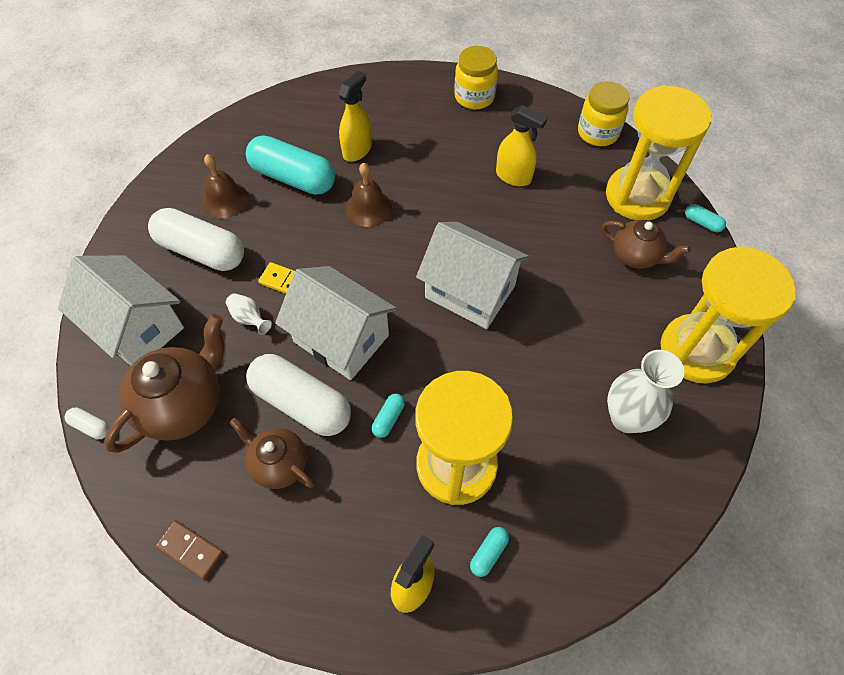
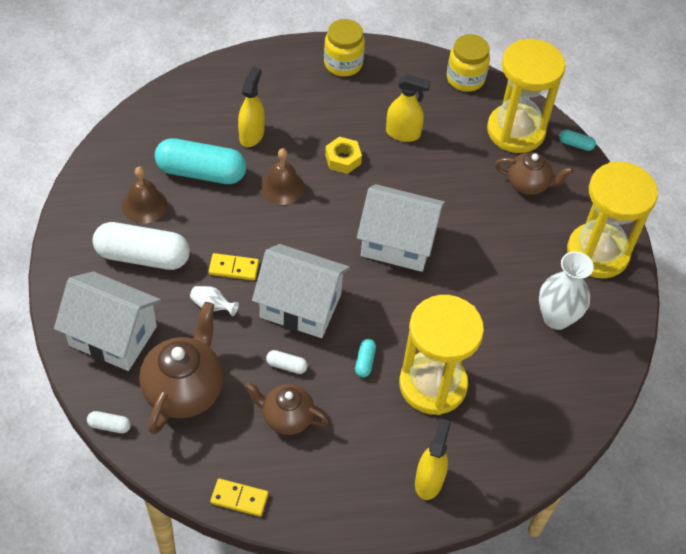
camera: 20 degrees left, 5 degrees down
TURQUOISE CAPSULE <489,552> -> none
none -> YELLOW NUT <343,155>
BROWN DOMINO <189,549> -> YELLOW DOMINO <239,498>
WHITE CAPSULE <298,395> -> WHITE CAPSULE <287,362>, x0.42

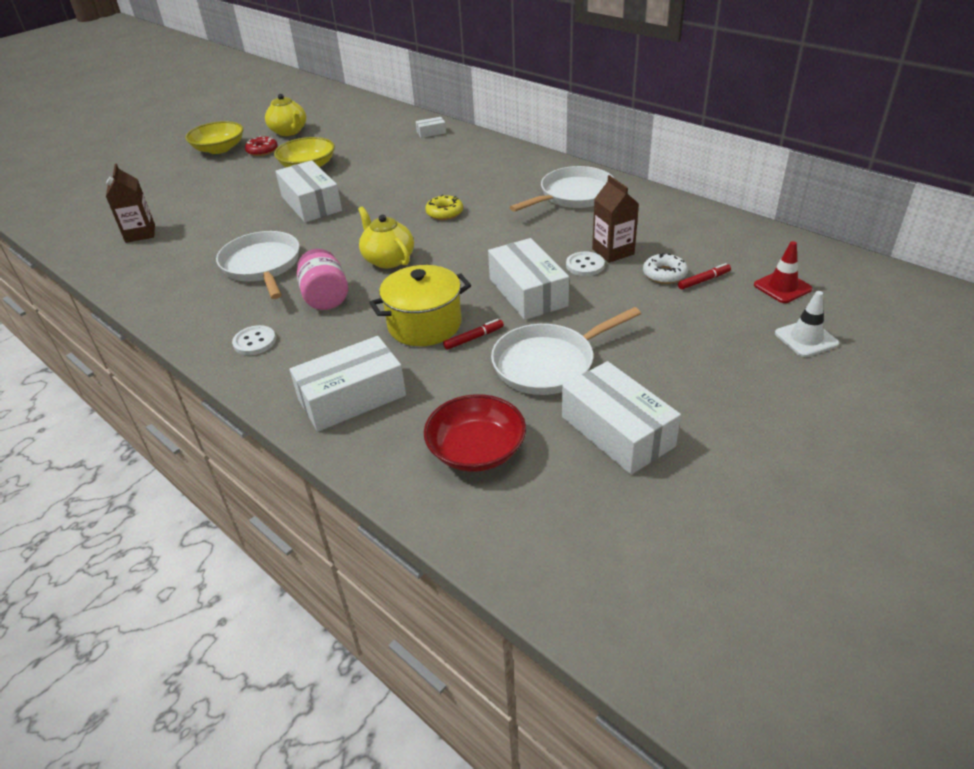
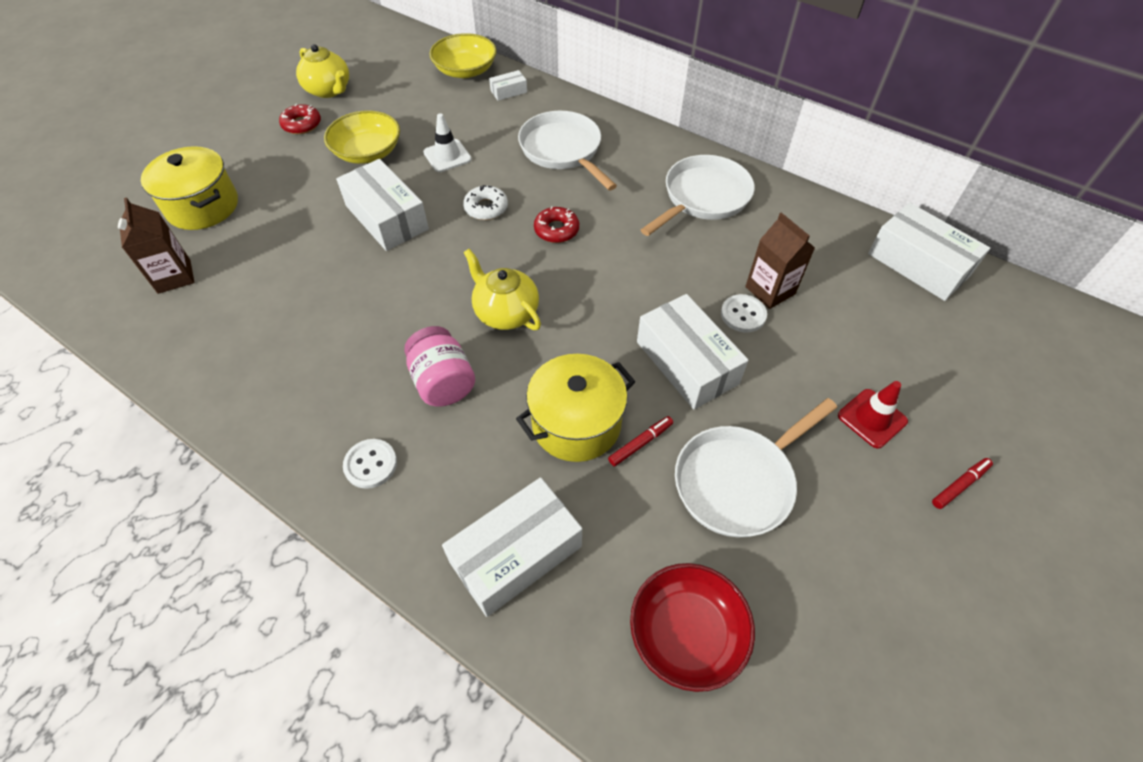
camera: 10 degrees left, 15 degrees up
none -> YELLOW POT <189,188>
YELLOW BOWL <214,137> -> YELLOW BOWL <463,55>, move
WHITE PAN <258,265> -> WHITE PAN <567,150>, move
WHITE BOX <621,418> -> WHITE BOX <929,252>, move
WHITE DONUT <665,268> -> WHITE DONUT <485,202>, move
RED MARKER <704,276> -> RED MARKER <962,483>, move
RED TRAFFIC CONE <783,272> -> RED TRAFFIC CONE <873,415>, move
WHITE TRAFFIC CONE <807,324> -> WHITE TRAFFIC CONE <447,142>, move
YELLOW DONUT <444,207> -> RED DONUT <556,224>

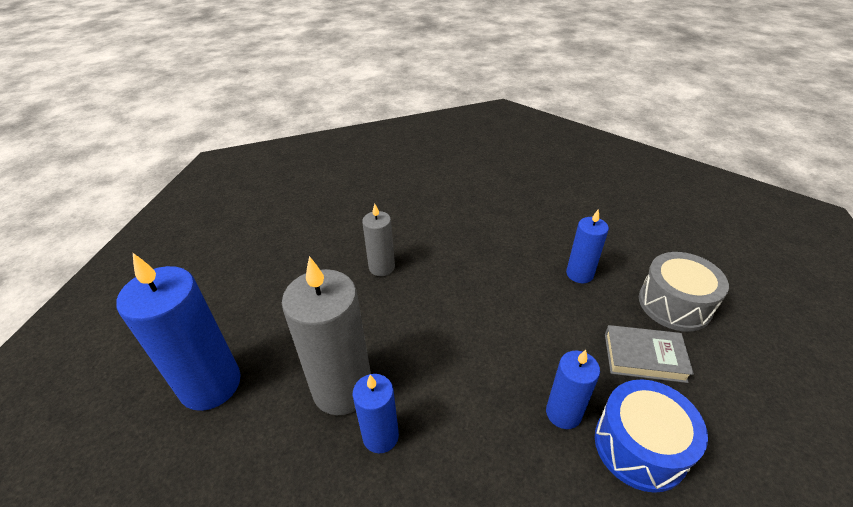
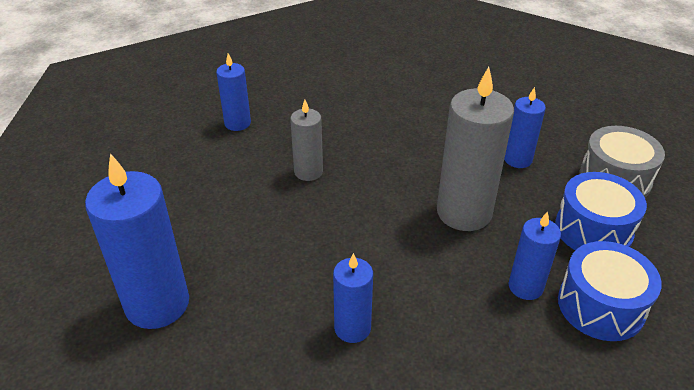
camera: 10 degrees left, 0 degrees up
none -> BLUE CANDLE <233,92>
GREY CANDLE <326,335> -> GREY CANDLE <475,149>, move
GREY BOOK <649,354> -> BLUE DRUM <601,211>

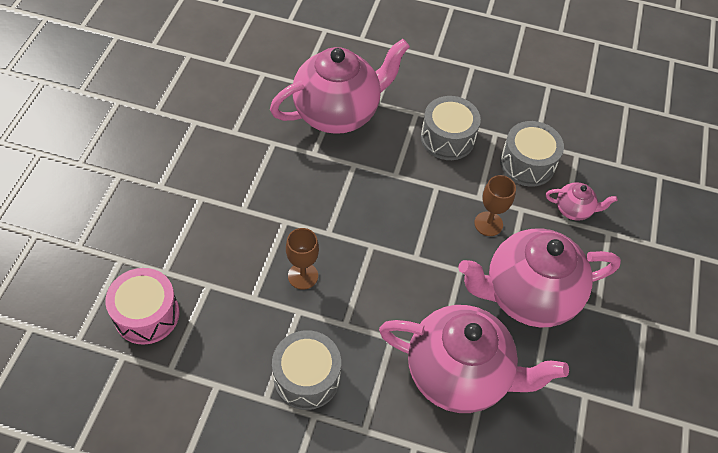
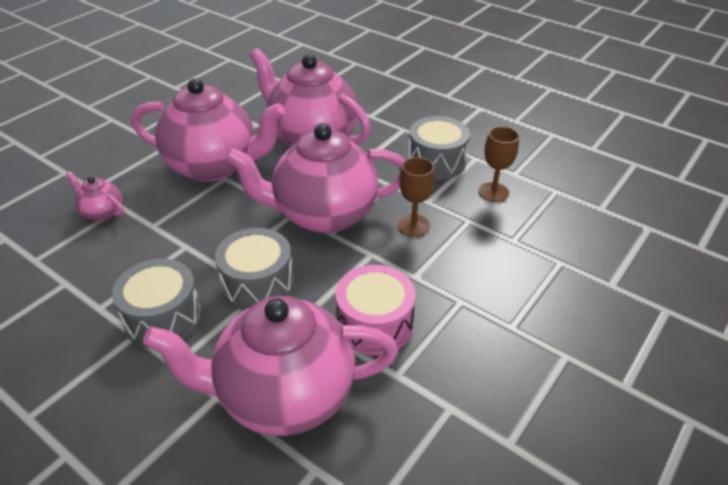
camera: 155 degrees left, 15 degrees down
none -> PINK TEAPOT <314,178>
PINK DRUM <142,306> -> PINK DRUM <375,310>, move
BROWN GOBLET <495,205> -> BROWN GOBLET <499,164>, move
GREY DRUM <532,154> -> GREY DRUM <254,269>, move

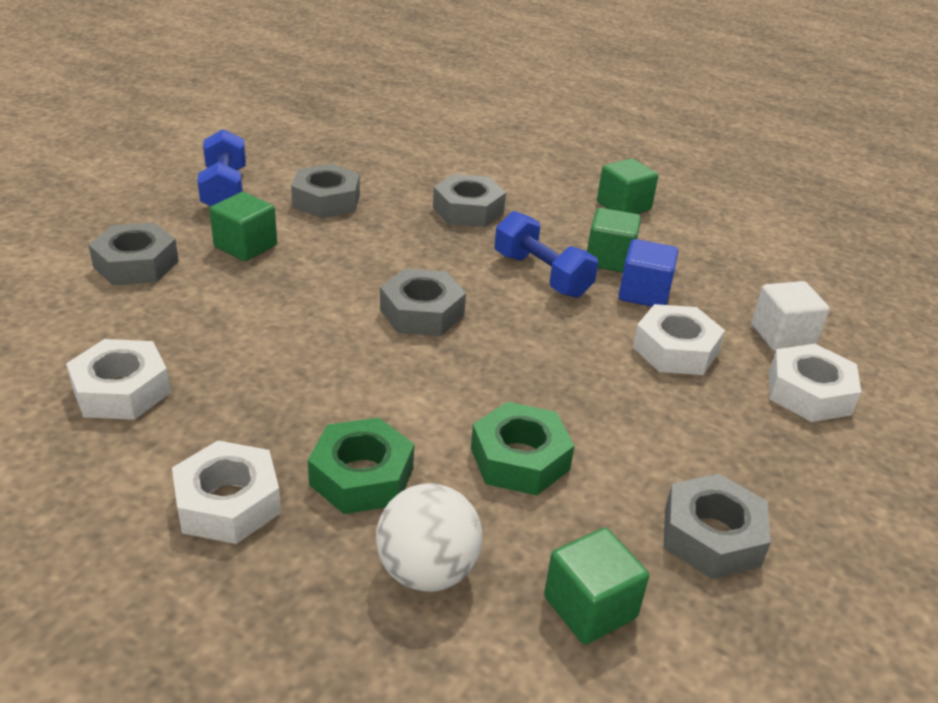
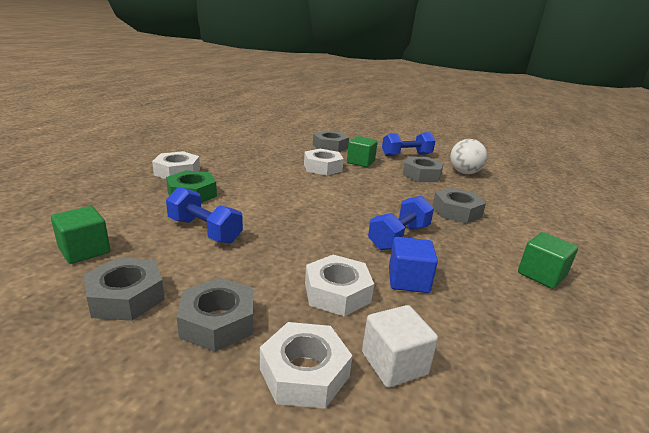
camera: 80 degrees right, 10 degrees down
GREEN CUBE <614,240> -> none
WHITE NUT <118,379> -> WHITE NUT <324,162>, move
WHITE BALL <429,537> -> WHITE BALL <468,156>, move
GREY NUT <423,302> -> GREY NUT <215,314>, move
GREEN NUT <523,448> -> BLUE DUMBBELL <204,215>

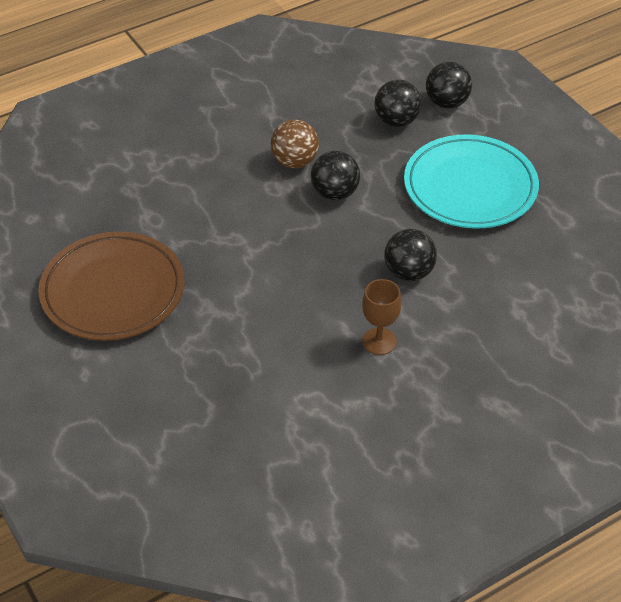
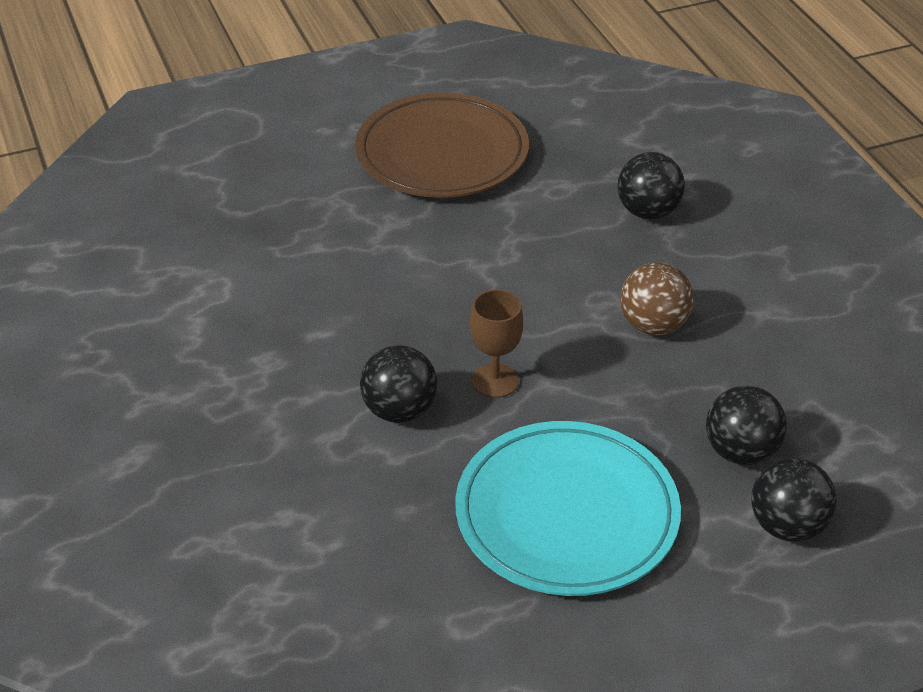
camera: 100 degrees right, 5 degrees down
BLACK BALL <335,176> -> BLACK BALL <651,185>, move
BROWN GOBLET <382,317> -> BROWN GOBLET <496,343>, move

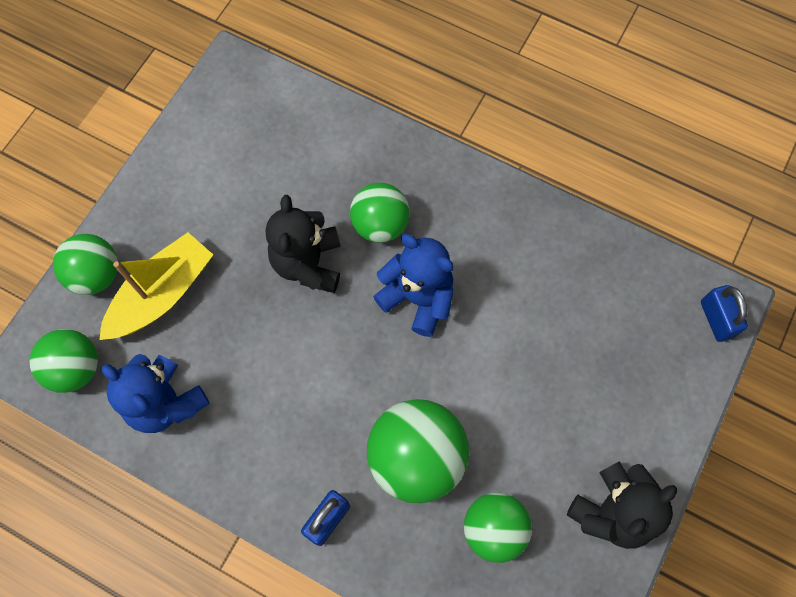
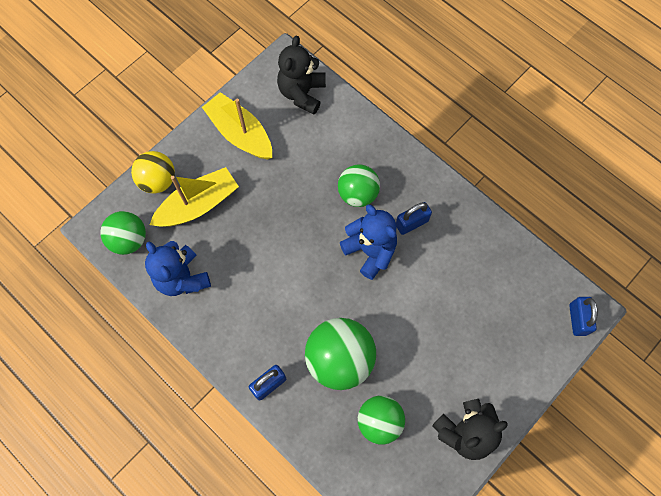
camera: 15 degrees right, 0 degrees up
none -> YELLOW BOAT <237,126>
none -> BLUE PADLOCK <414,218>
BLACK TEDDY BEAR <303,244> -> BLACK TEDDY BEAR <301,75>, move
GREEN BALL <85,264> -> YELLOW BALL <153,172>

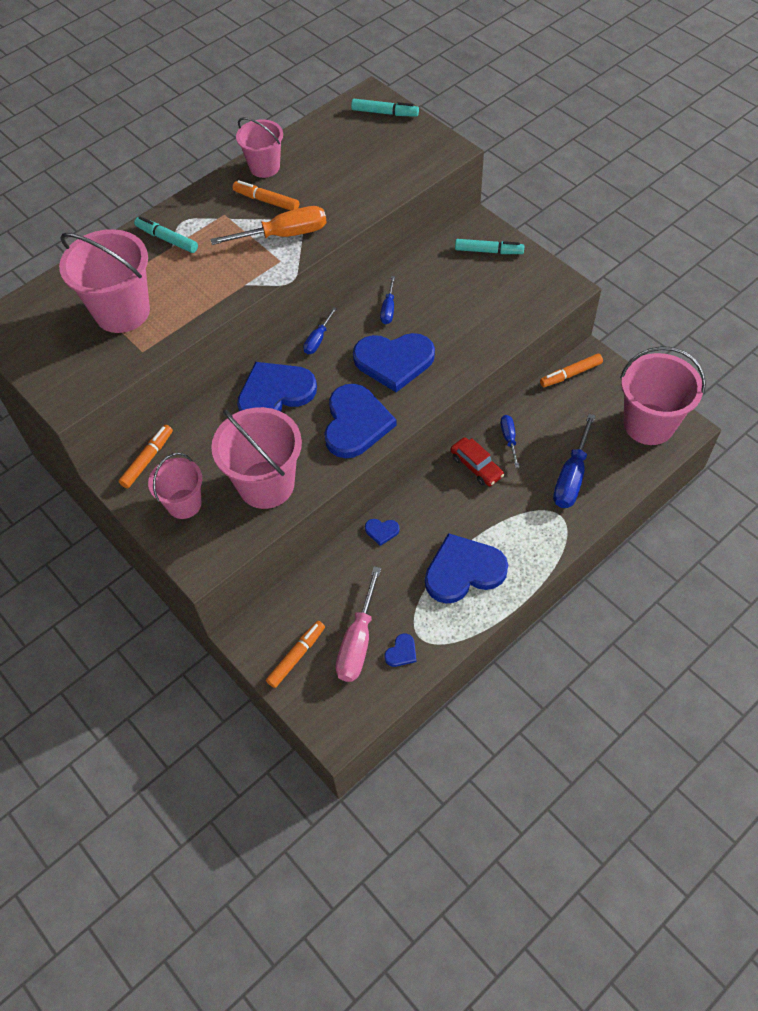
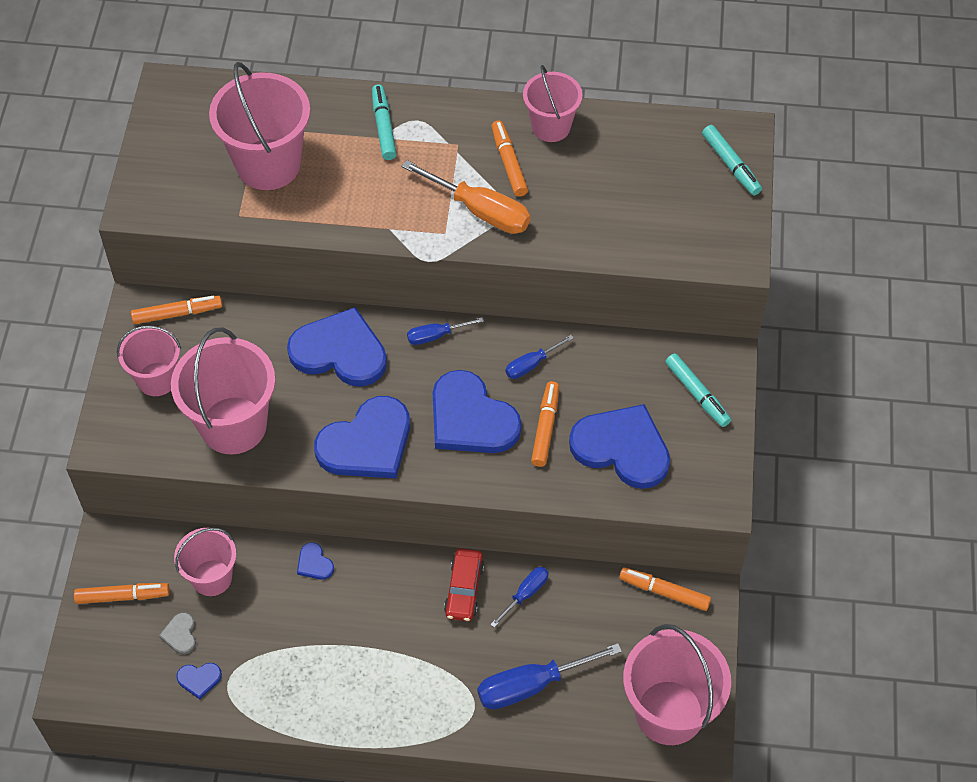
camera: 45 degrees right, 0 degrees up
none -> PINK BUCKET <205,562>
none -> ORANGE MARKER <545,424>
BLUE HEART <466,568> -> BLUE HEART <619,446>, move
PINK SCREWDRIVER <358,624> -> GREY HEART <177,633>

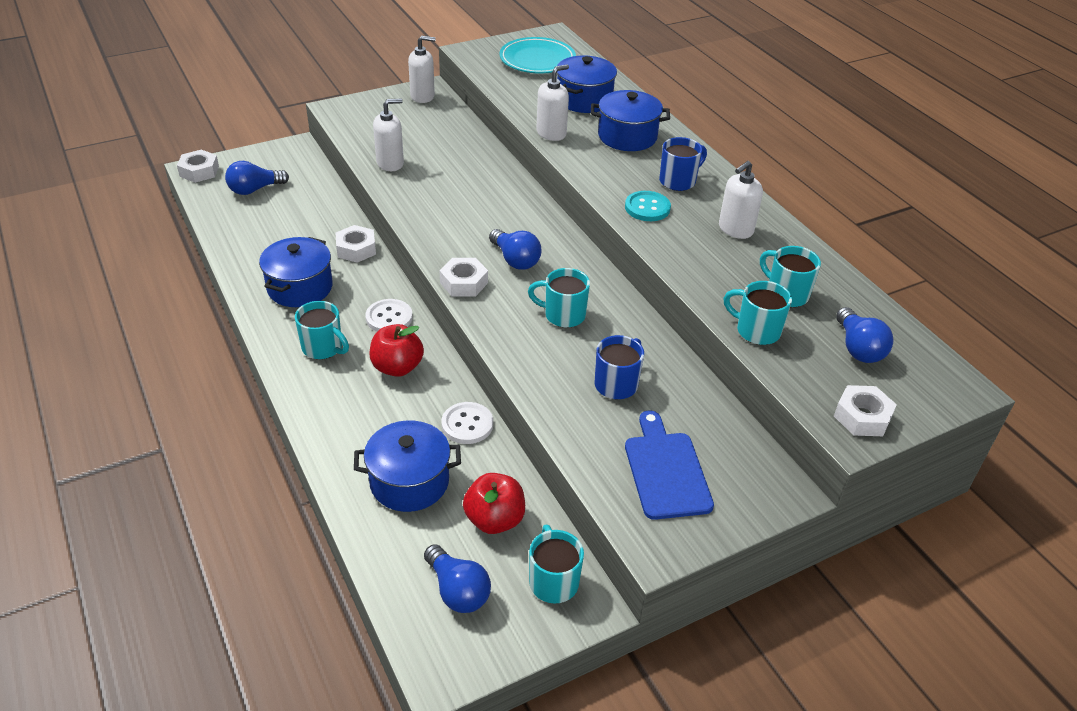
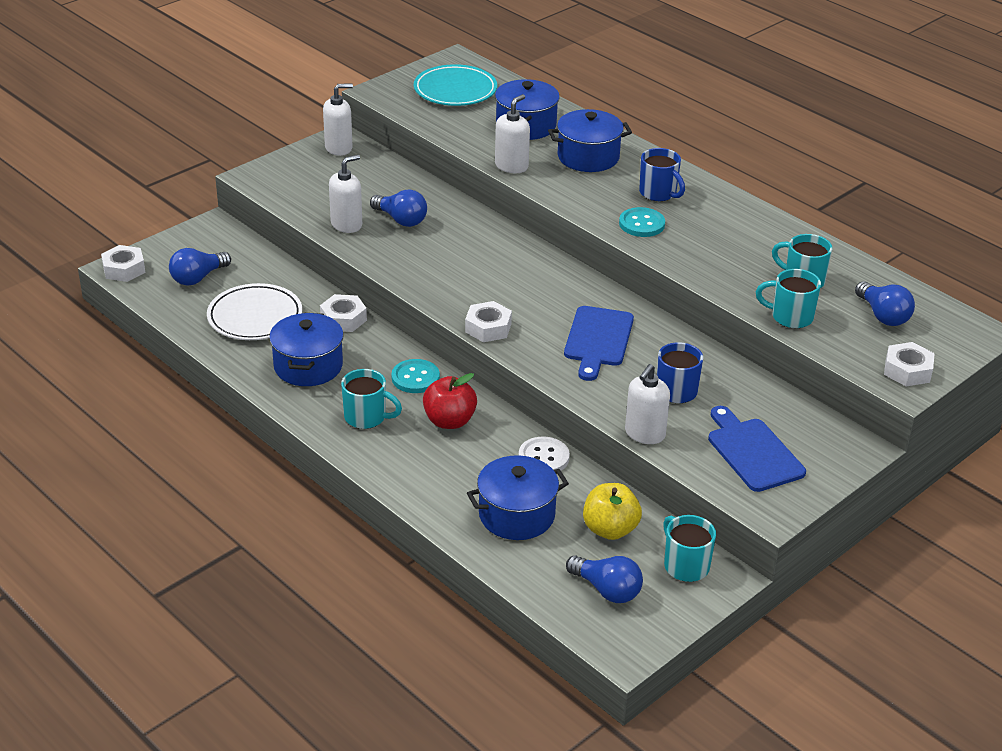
camera: 15 degrees left, 5 degrees down
none -> WHITE PLATE <254,311>
BLUE LIGHT BULB <515,249> -> BLUE LIGHT BULB <398,208>, move
WHITE SOAP DISPENSER <741,200> -> WHITE SOAP DISPENSER <647,404>, move
TURQUOISE MUG <559,298> -> BLUE CUTTING BOARD <599,343>
WHITE BUTTON <389,315> -> TURQUOISE BUTTON <415,376>
RED APPLE <494,503> -> YELLOW APPLE <612,511>
BLUE MUG <683,164> -> BLUE MUG <662,174>, 105 degrees clockwise

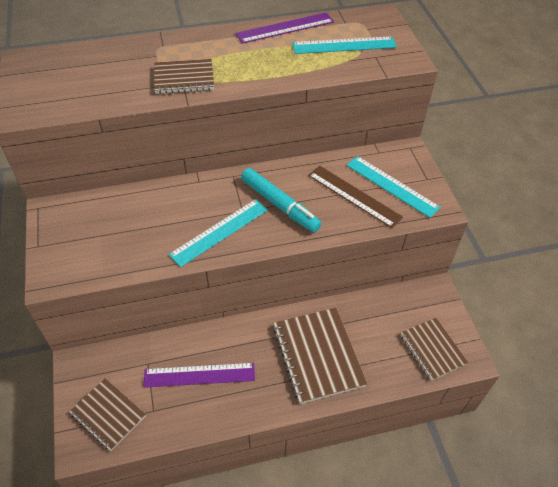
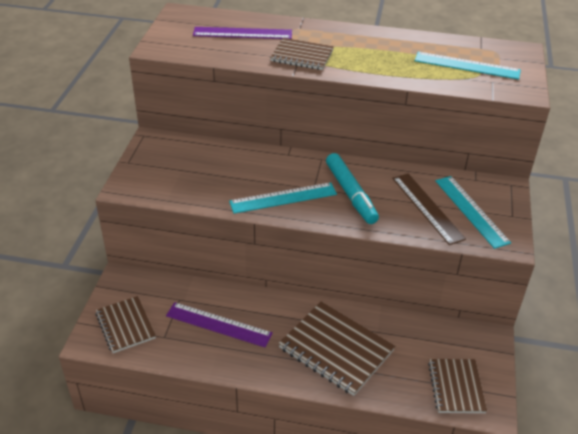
camera: 25 degrees right, 10 degrees down
PURPLE RULER <285,28> -> PURPLE RULER <242,33>, move
BROWN NOTEBOOK <320,356> -> BROWN NOTEBOOK <336,348>, 60 degrees counterclockwise

